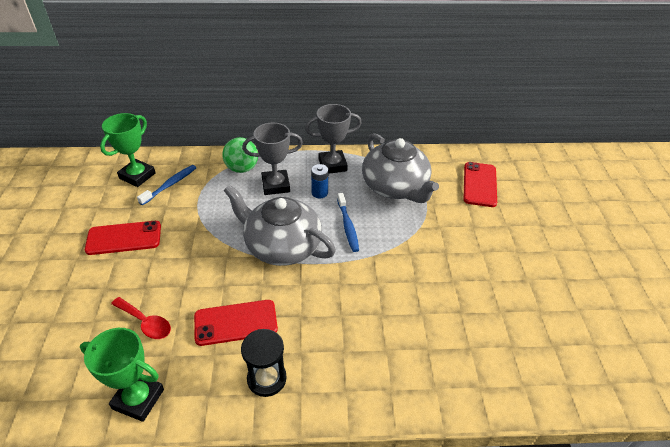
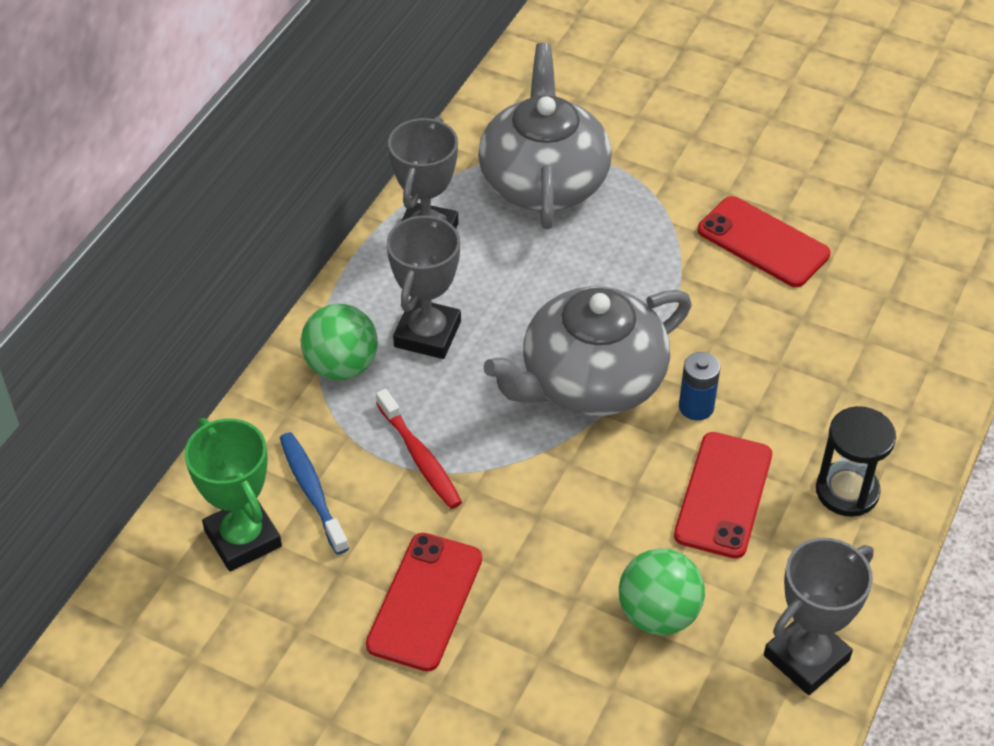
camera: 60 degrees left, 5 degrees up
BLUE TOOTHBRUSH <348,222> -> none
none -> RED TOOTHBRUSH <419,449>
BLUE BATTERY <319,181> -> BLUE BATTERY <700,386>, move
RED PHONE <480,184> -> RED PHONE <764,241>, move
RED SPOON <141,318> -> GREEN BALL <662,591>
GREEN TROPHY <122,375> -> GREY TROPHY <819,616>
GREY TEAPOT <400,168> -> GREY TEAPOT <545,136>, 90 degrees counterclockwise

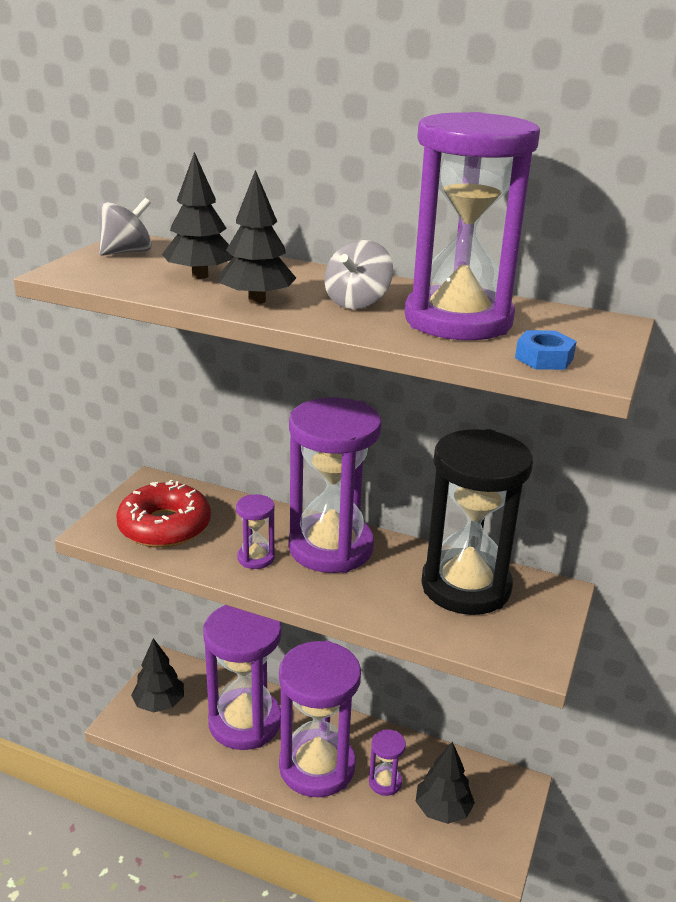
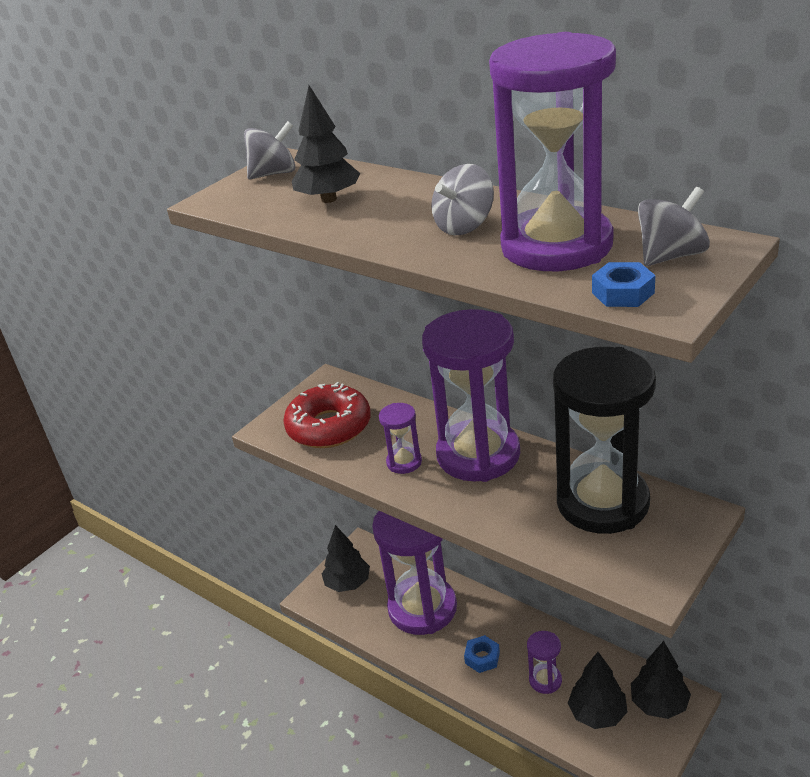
camera: 20 degrees right, 5 degrees up
none -> GREY SPINNING TOP <674,226>
BLACK TREE <257,237> -> BLACK TREE <661,680>, move
PURPLE HOURGLASS <320,719> -> BLUE NUT <482,654>

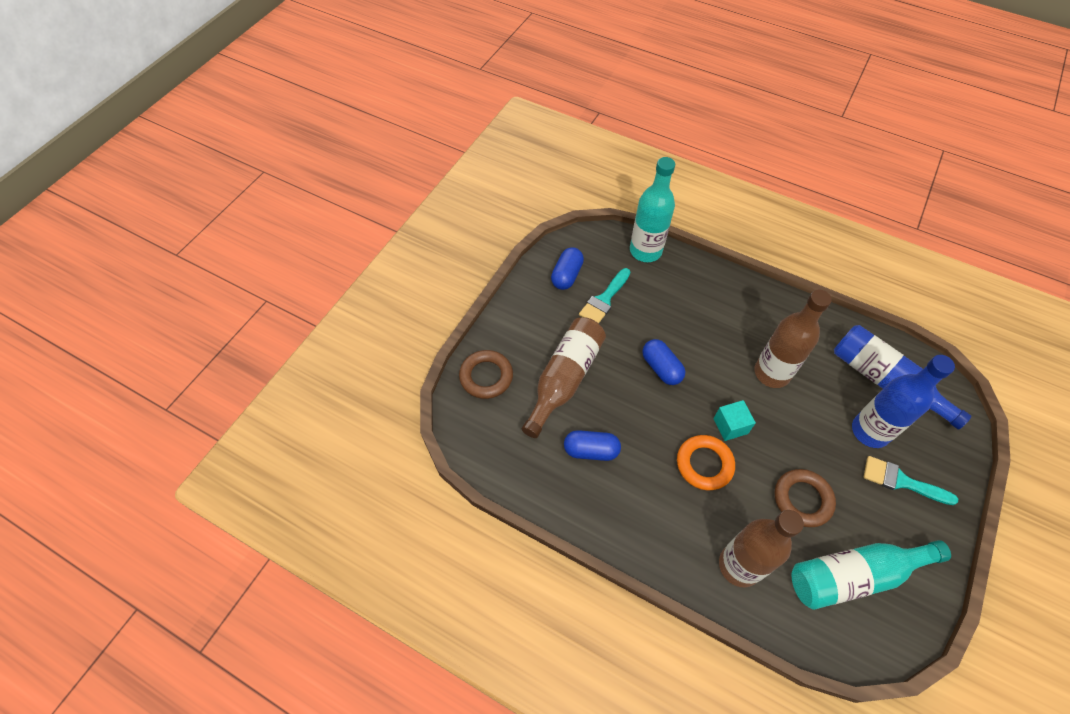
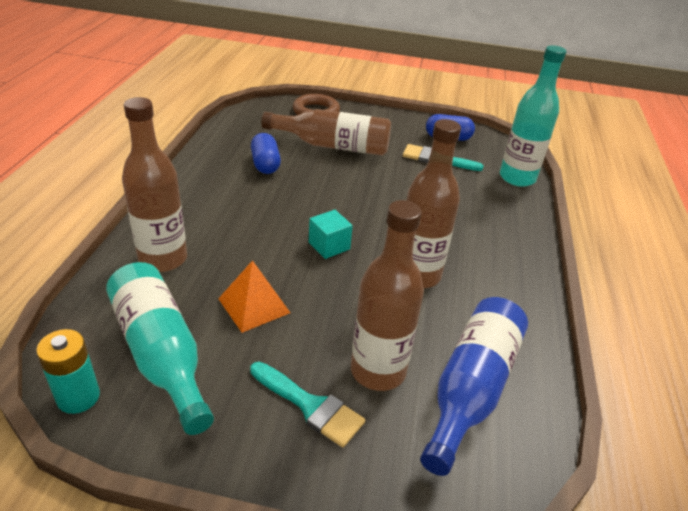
camera: 70 degrees right, 20 degrees down
BLUE CAPSULE <663,362> -> none
ORANGE RING <706,462> -> none
none -> TURQUOISE BATTERY <68,371>
BROWN RING <805,498> -> ORANGE PYRAMID <254,296>
BLUE BOTTLE <903,401> -> BROWN BOTTLE <387,295>
TURQUOISE BRUSH <911,480> -> TURQUOISE BRUSH <307,405>, 120 degrees clockwise

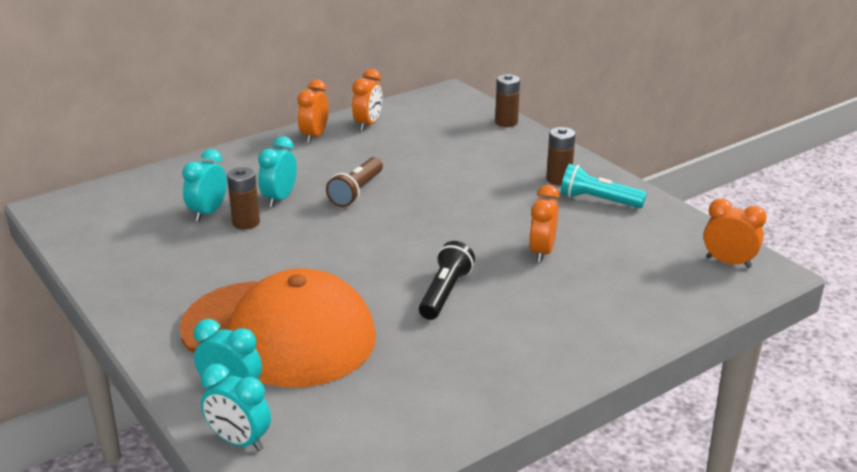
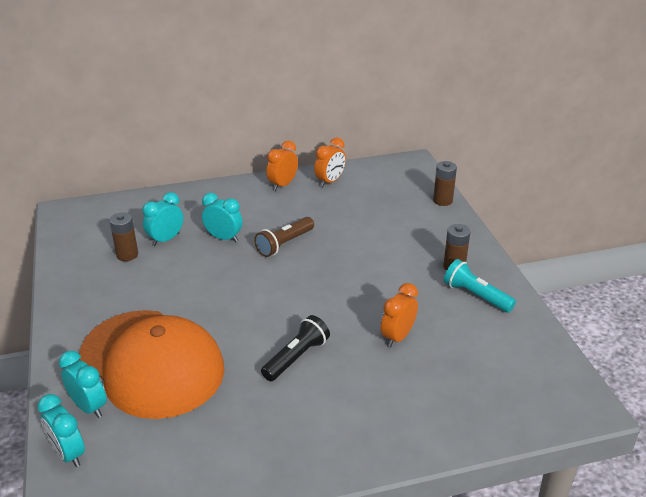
camera: 20 degrees right, 5 degrees up
ORANGE CLOCK <735,233> -> none
BROWN BATTERY <243,198> -> BROWN BATTERY <123,236>, move
TURQUOISE CLOCK <277,171> -> TURQUOISE CLOCK <222,217>, 75 degrees clockwise

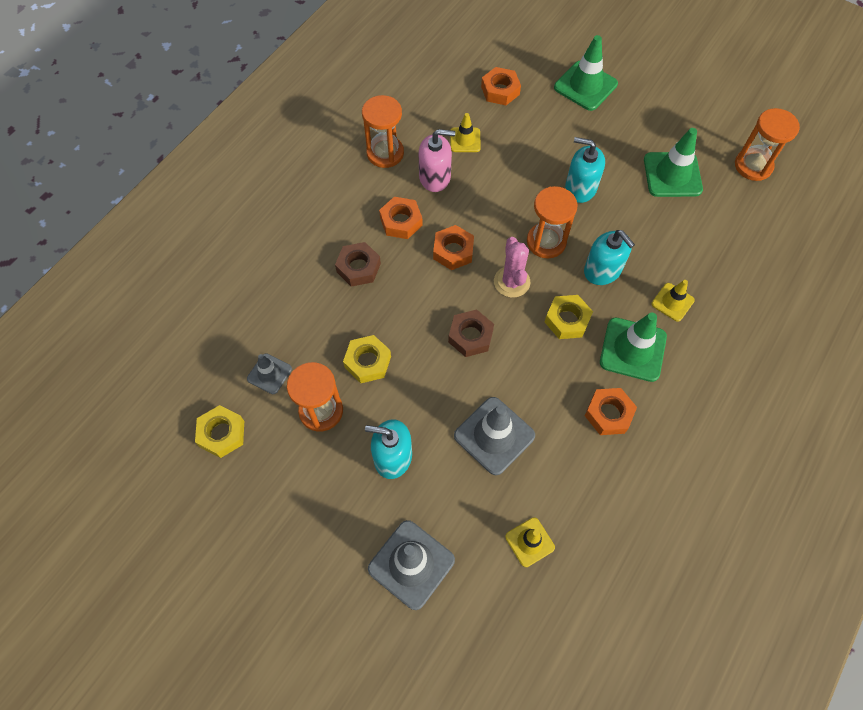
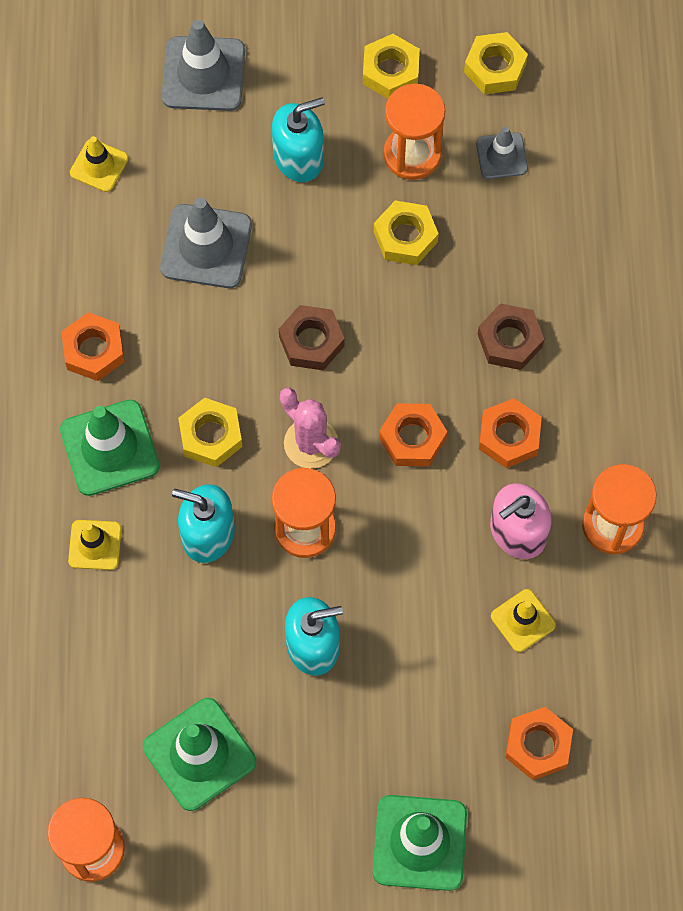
camera: 145 degrees right, 5 degrees up
none -> YELLOW NUT <391,66>

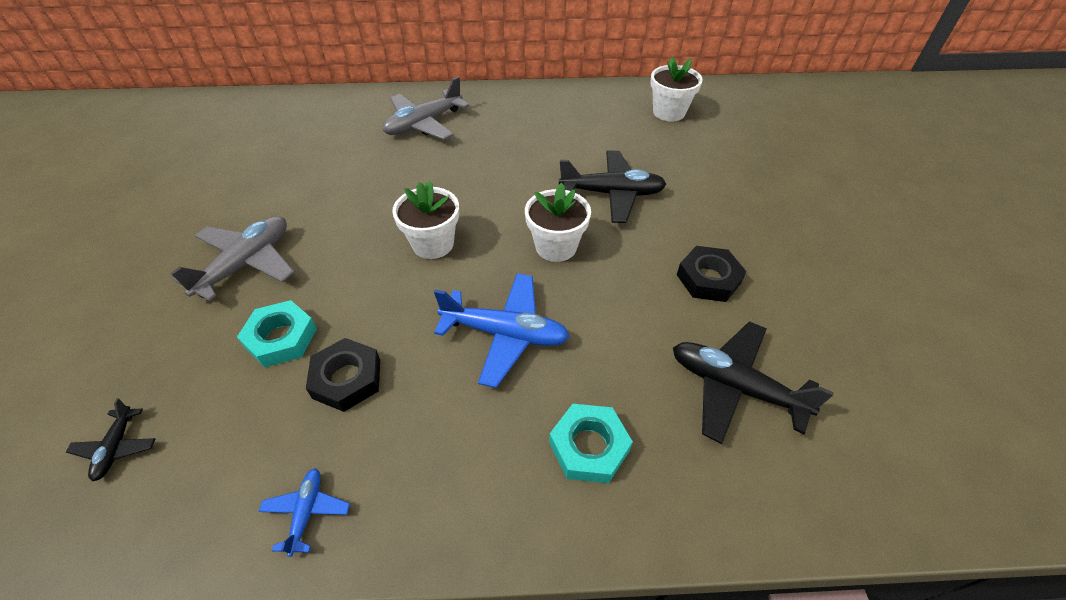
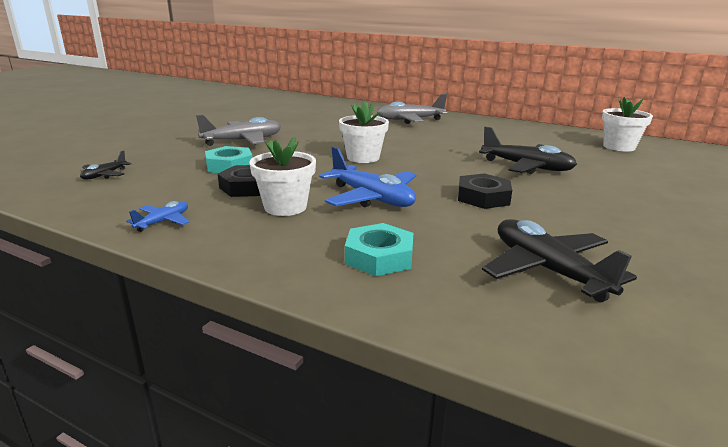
camera: 30 degrees right, 25 degrees down
WHITE FLOWER POT <558,222> -> WHITE FLOWER POT <282,176>, move
BLACK NUT <712,274> -> BLACK NUT <485,191>, move

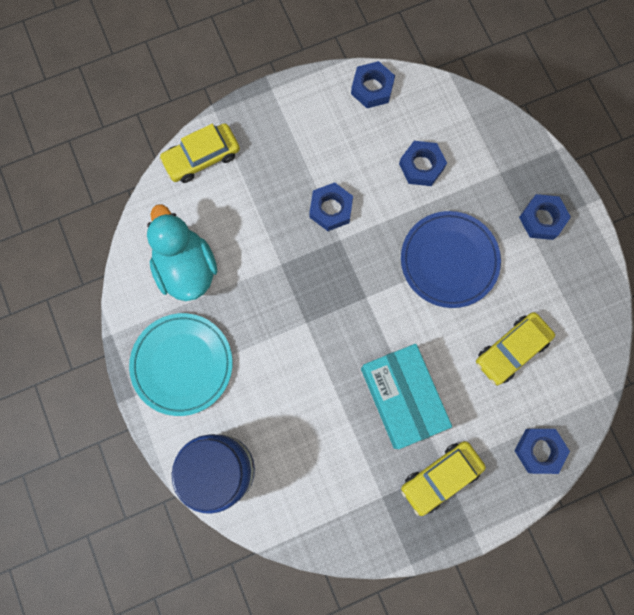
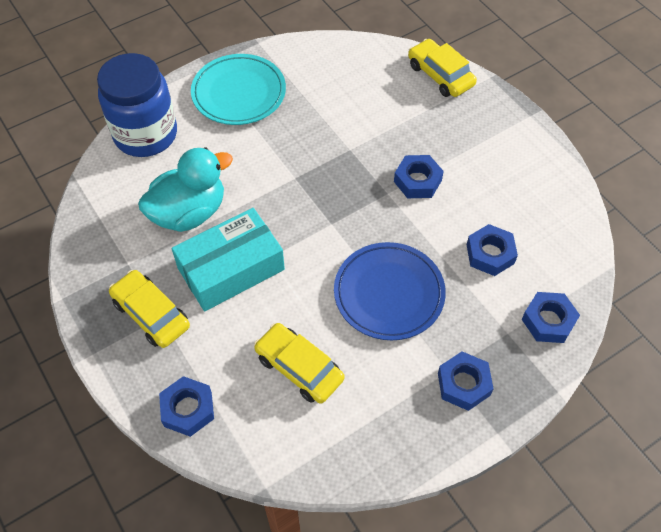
camera: 80 degrees right, 20 degrees down
TURQUOISE DUCK <182,252> -> TURQUOISE DUCK <185,189>, move
BLUE NUT <373,84> -> BLUE NUT <551,317>, move

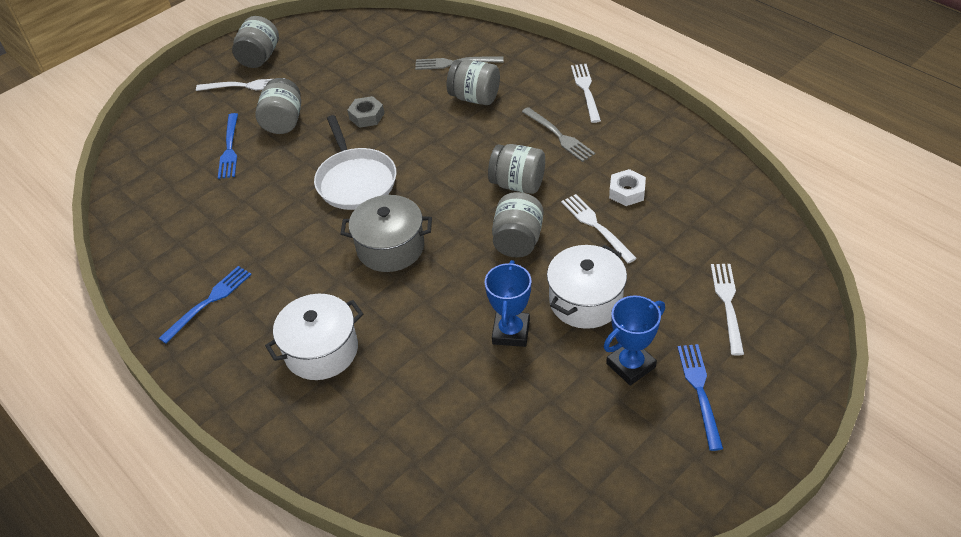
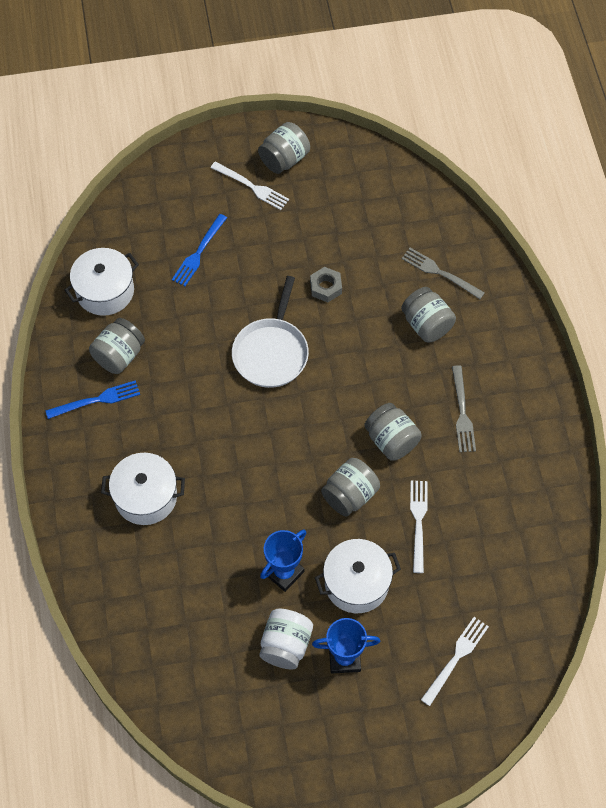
camera: 30 degrees right, 15 degrees up
GREY POT <386,233> -> none
WHITE FORK <586,93> -> none
WHITE NUT <627,187> -> none
BLUE FORK <700,397> -> none
none -> WHITE POT <102,282>
none -> WHITE JAR <286,639>
GREY JAR <278,106> -> GREY JAR <117,346>, move

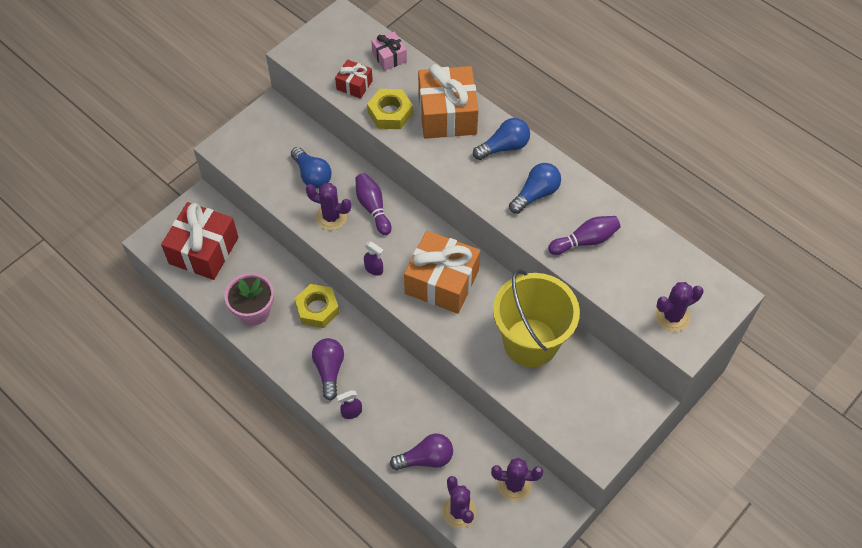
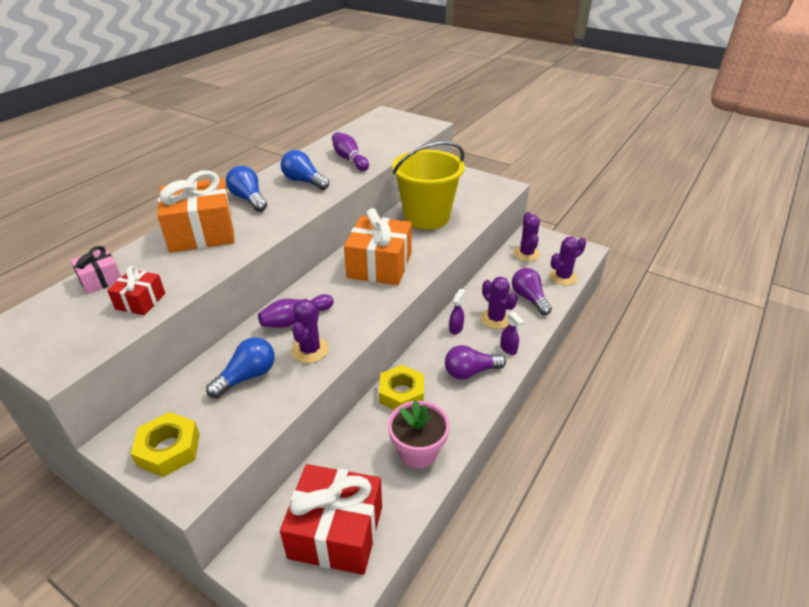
camera: 100 degrees left, 20 degrees down
PURPLE SPRAY BOTTLE <374,258> -> PURPLE SPRAY BOTTLE <457,311>, move
YELLOW NUT <390,109> -> YELLOW NUT <165,444>, move
PURPLE CACTUS <679,307> -> PURPLE CACTUS <499,303>, move

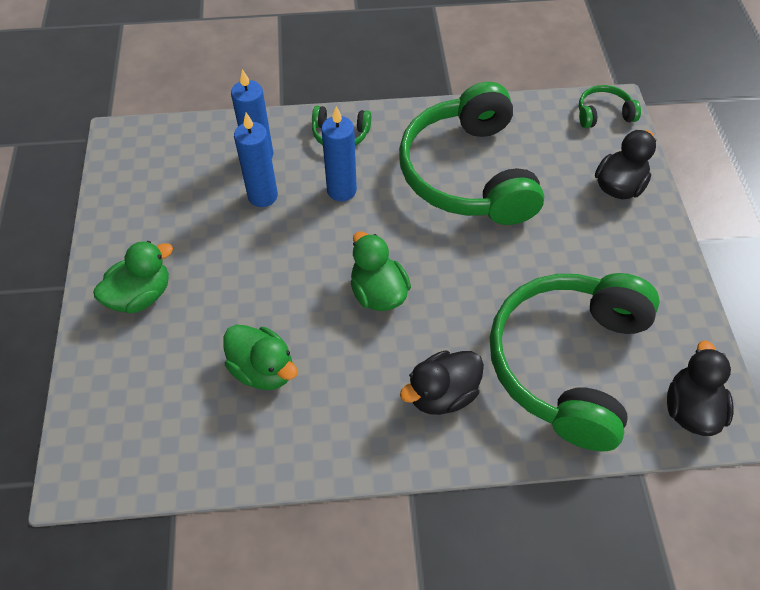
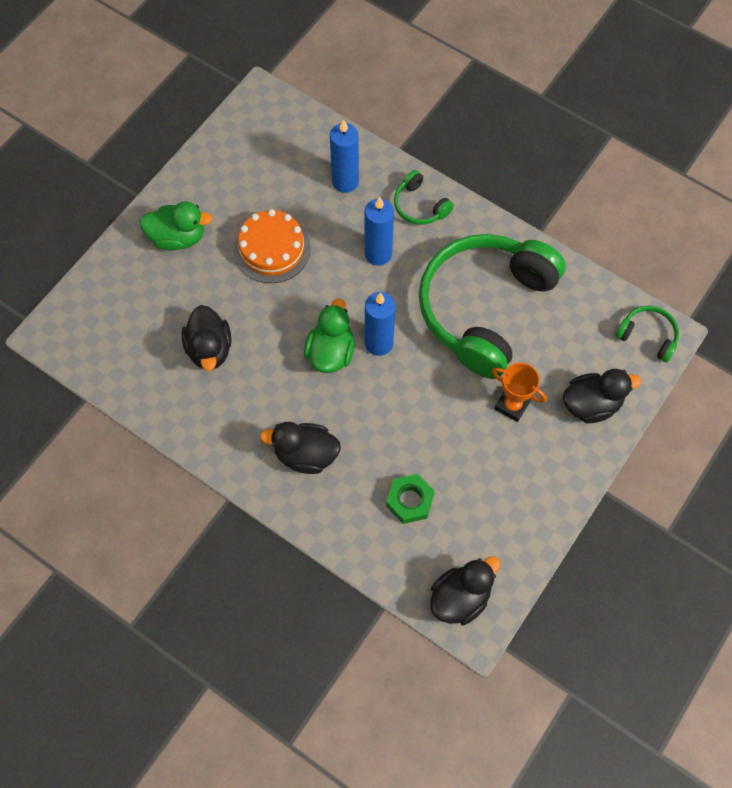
camera: 40 degrees right, 10 degrees up
none -> ORANGE CAKE <272,246>
none -> ORANGE TROPHY <519,392>
BLUE CANDLE <256,160> -> BLUE CANDLE <380,324>, move
GREEN HEADPHONES <575,362> -> GREEN NUT <410,499>
GREEN DUCK <260,357> -> BLACK DUCK <206,338>

